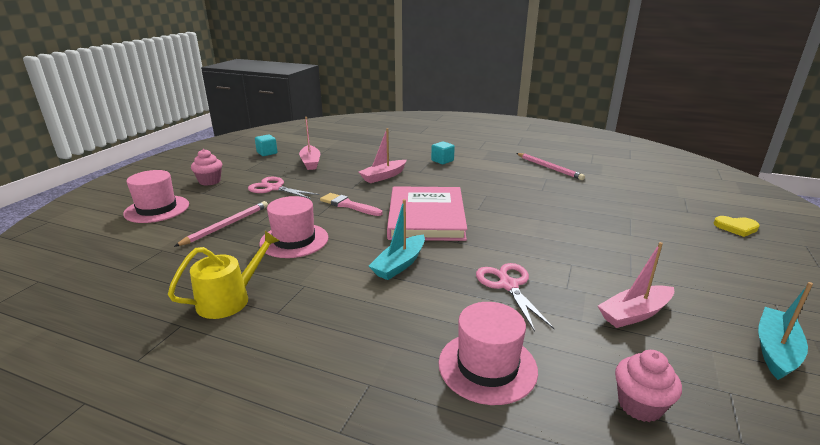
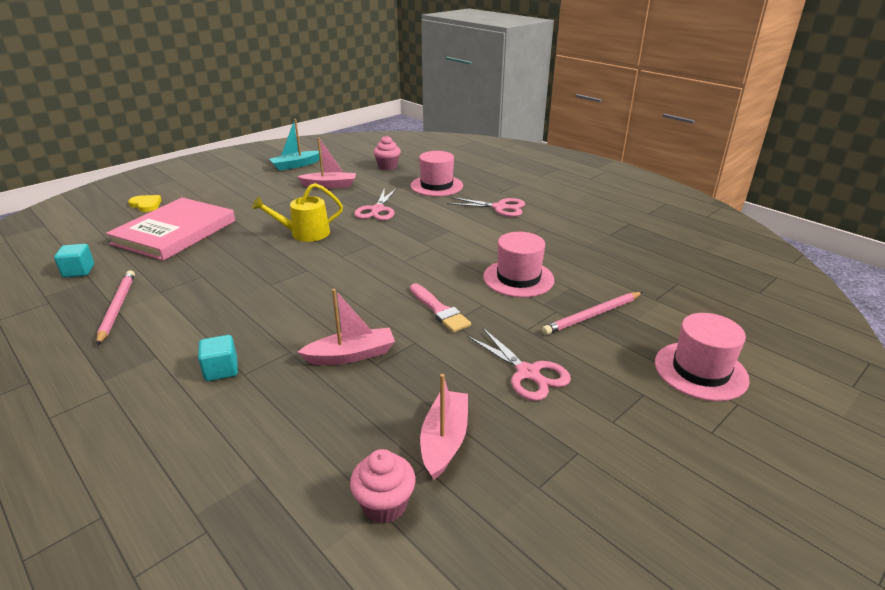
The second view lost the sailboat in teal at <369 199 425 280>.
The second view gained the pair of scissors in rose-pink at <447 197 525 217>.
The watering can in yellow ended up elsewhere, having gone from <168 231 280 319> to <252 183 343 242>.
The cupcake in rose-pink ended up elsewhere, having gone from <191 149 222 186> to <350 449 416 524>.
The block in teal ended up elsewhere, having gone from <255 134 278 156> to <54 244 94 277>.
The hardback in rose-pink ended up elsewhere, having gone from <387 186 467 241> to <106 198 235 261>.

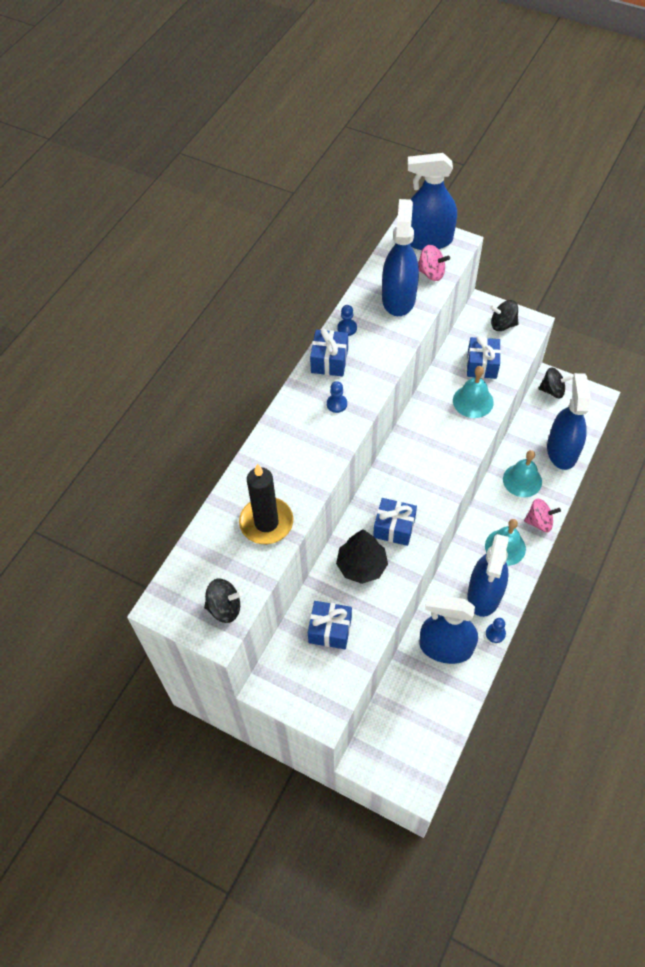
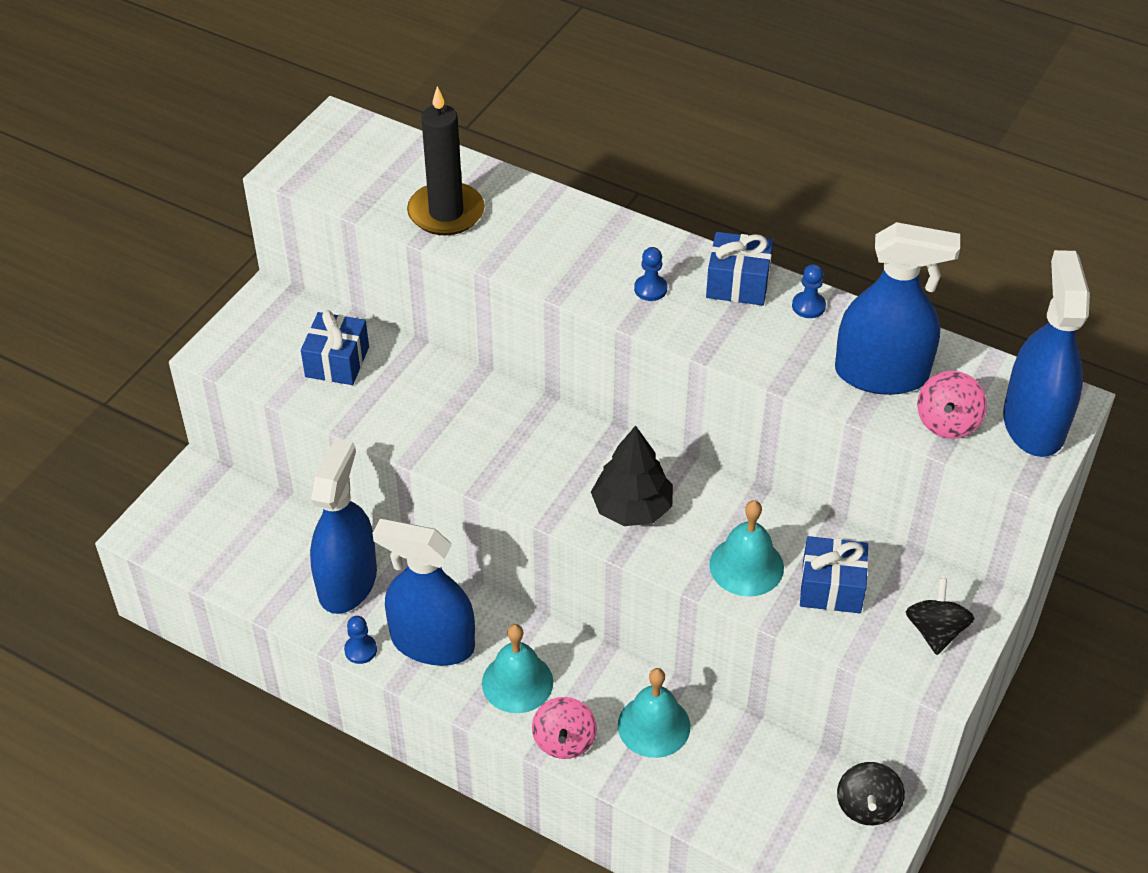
The second view lost the spinning top in jet-black at <204 579 243 623>.
The second view lost the wrapped gift in blue at <373 498 417 546>.
The second view lost the sprayer in blue at <547 373 591 470>.
The tree in jet-black ended up elsewhere, having gone from <336 529 388 584> to <591 425 673 526>.

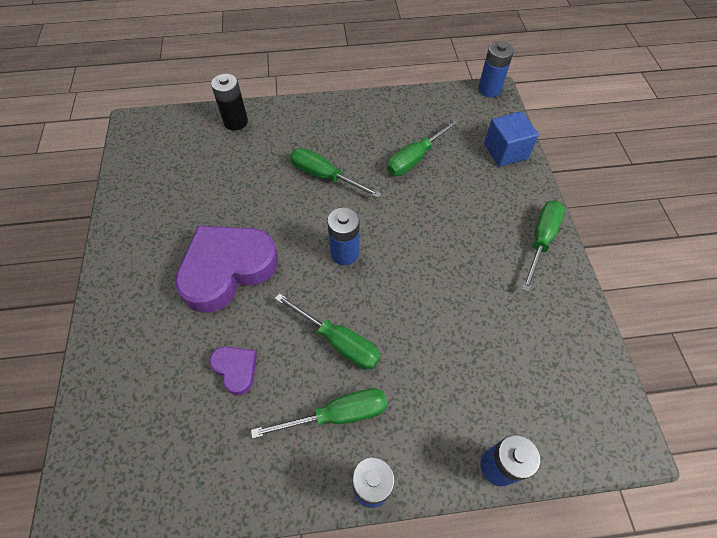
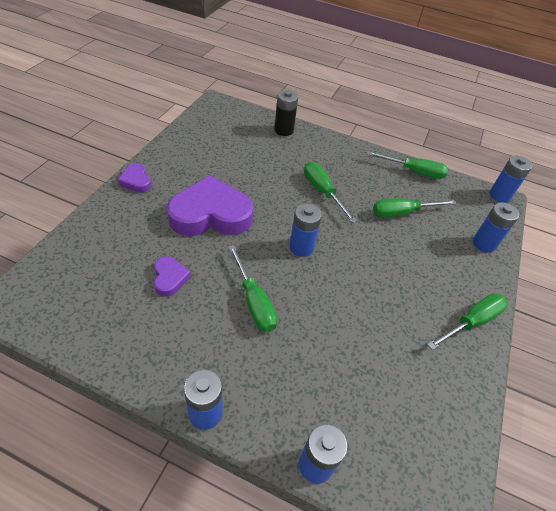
The second view gained the heart in royal purple at <118 163 152 193>.
The screwdriver in emerald ended up elsewhere, having gone from <251 388 387 439> to <367 151 448 179>.
Where the block in blue stood at <484 111 539 167>, the AA battery in blue came to stand at <473 202 519 253>.

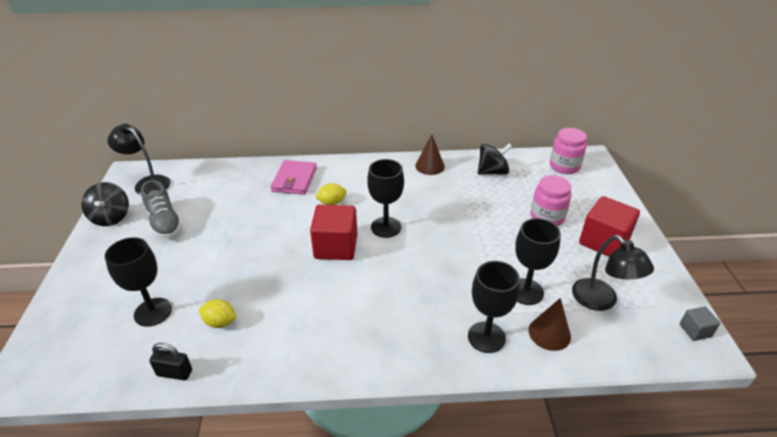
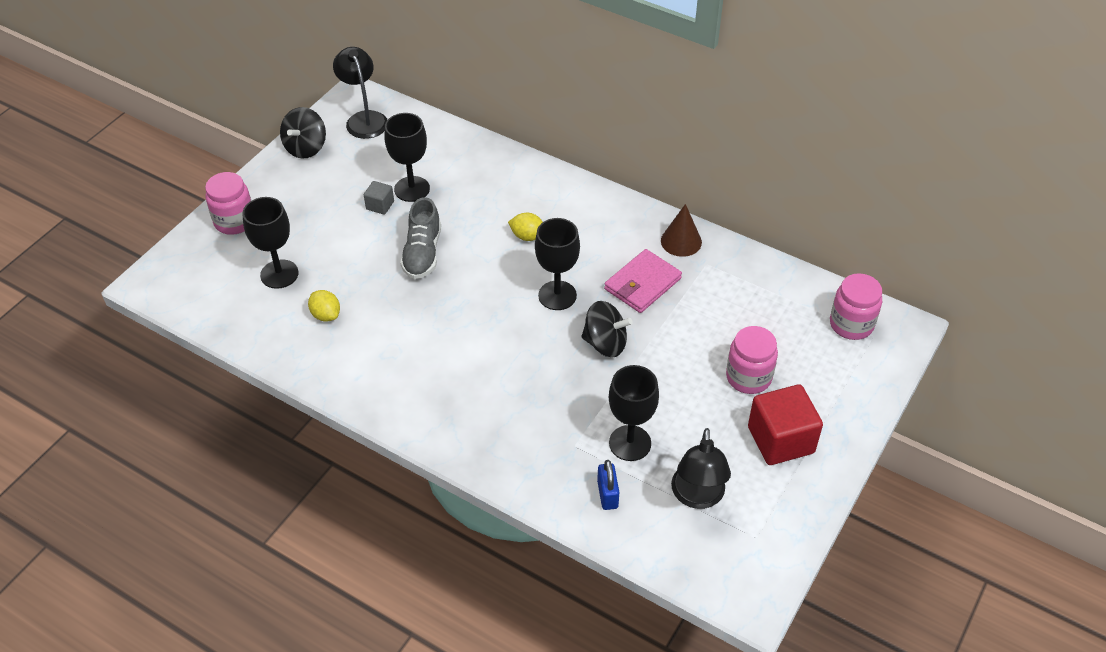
The second view lost the lock in jet-black at <149 343 192 380>.
The second view lost the block in red at <310 205 357 260>.
The second view gained the jar in rose-pink at <205 172 251 235>.
The lace-up shoe in gray ended up elsewhere, having gone from <141 180 183 238> to <400 197 441 279>.
The wallet in rose-pink ended up elsewhere, having gone from <270 160 317 195> to <604 249 682 313>.
The goblet in jet-black ended up elsewhere, having gone from <468 261 520 353> to <385 113 430 202>.
The spinning top in jet-black ended up elsewhere, having gone from <478 143 512 175> to <581 301 633 357>.
The block in gray ended up elsewhere, having gone from <680 307 720 341> to <364 181 394 215>.
Where the cone shape in brown stood at <529 298 571 351>, the lock in blue came to stand at <597 460 619 510>.

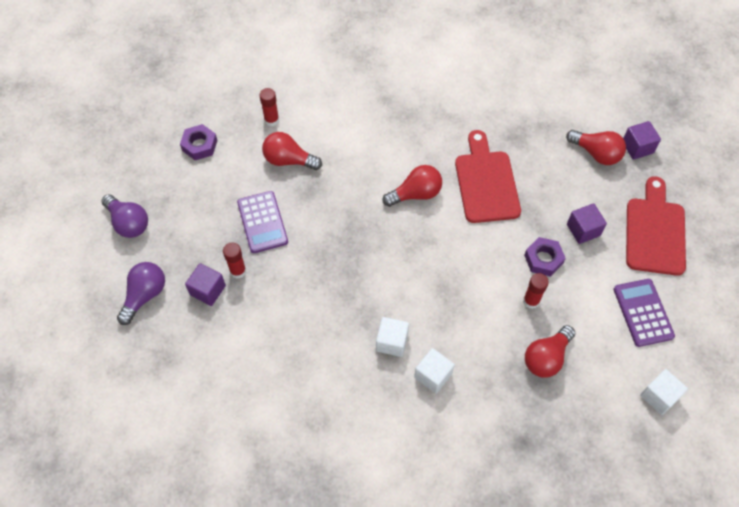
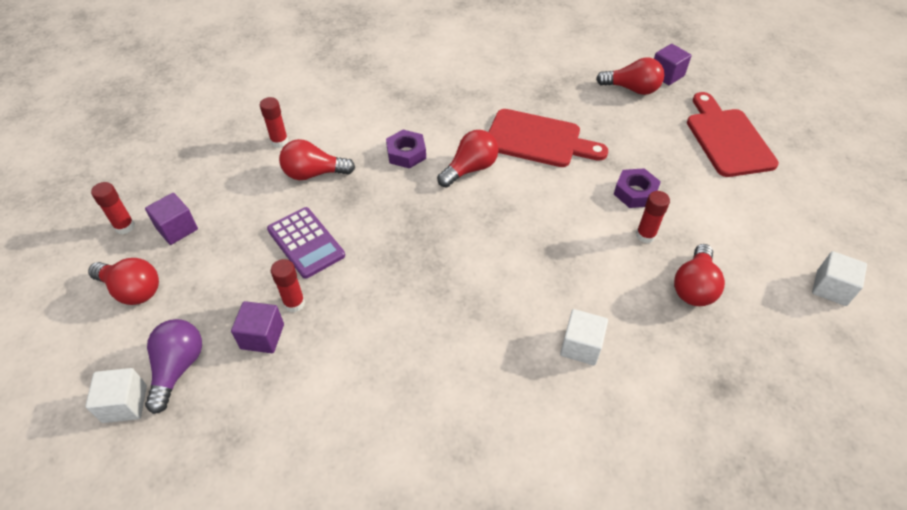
The second view lost the adding machine in royal purple at <613 279 675 347>.
The second view gained the stick of glue in red at <91 182 135 234>.
The hexagon nut in royal purple ended up elsewhere, having gone from <180 124 217 160> to <386 130 426 169>.
The block in pure white ended up elsewhere, having gone from <376 317 409 357> to <85 368 147 423>.
The block in royal purple ended up elsewhere, having gone from <567 203 607 244> to <145 193 198 245>.
What was the lightbulb in royal purple at <102 194 148 238> turned into the lightbulb in red at <88 258 159 305>.
The chopping board in red at <455 130 521 223> ended up facing another way, 135 degrees clockwise from before.

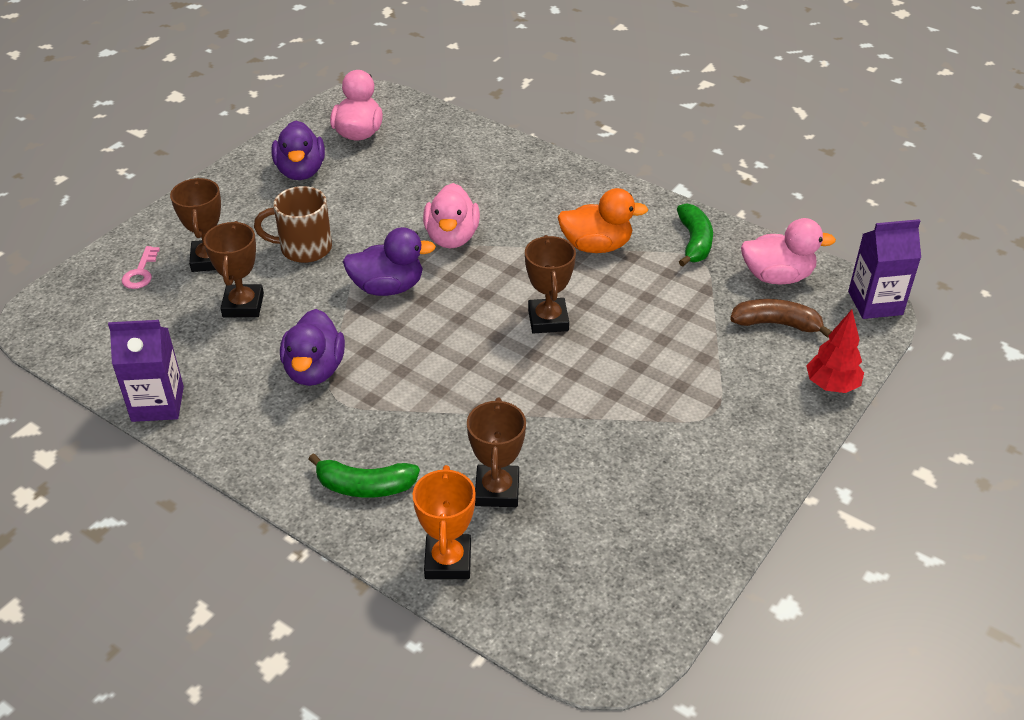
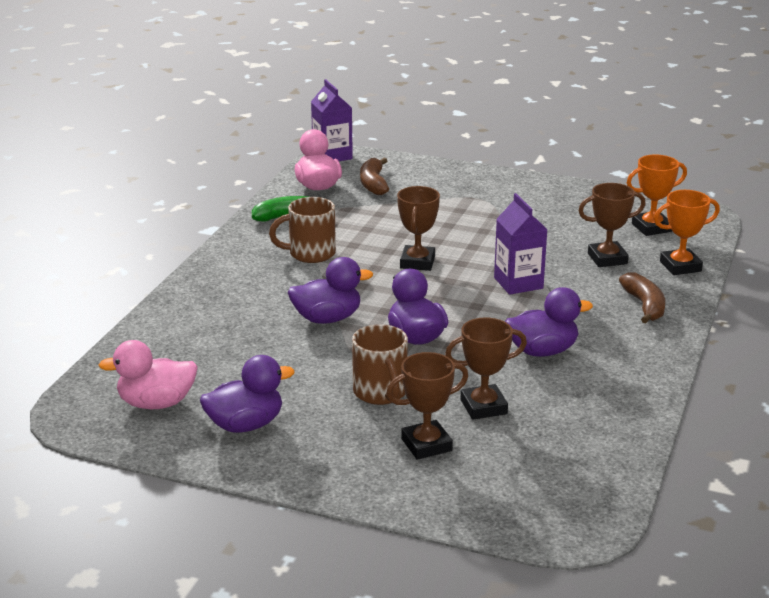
The second view lost the key in rose-pink at <122 246 160 289>.
The second view lost the tree in red at <806 310 864 393>.
The second view gained the prize cup in orange at <627 155 687 236>.
The milk carton in royal purple ended up elsewhere, having gone from <108 320 184 422> to <494 193 547 295>.
Where the duck in orange stood at <557 188 648 253>, the tea mug in brown came to stand at <269 197 336 263>.
What was the banana fruit in emerald at <309 453 420 498> turned into the banana fruit in brown at <619 272 665 324>.
What was the duck in rose-pink at <423 183 480 248> turned into the duck in royal purple at <288 257 373 324>.
The prize cup in brown at <525 235 576 333> ended up facing another way, 60 degrees counterclockwise from before.

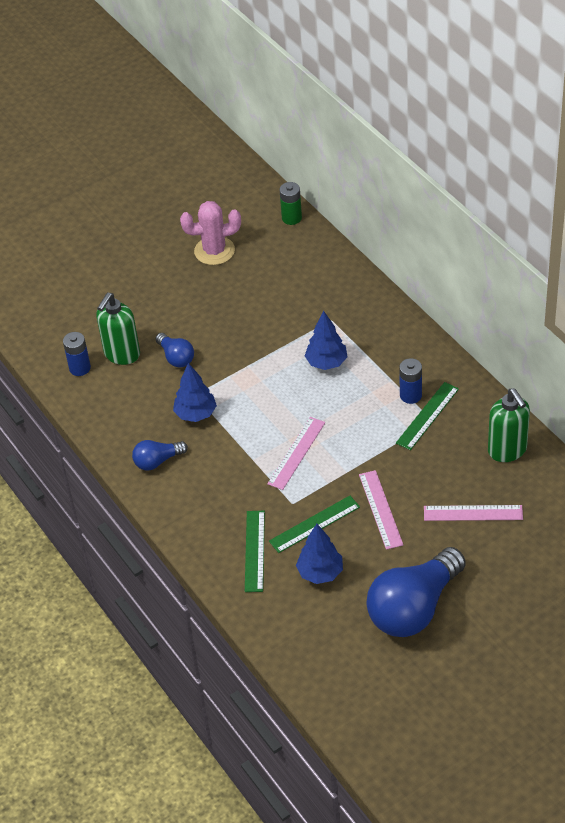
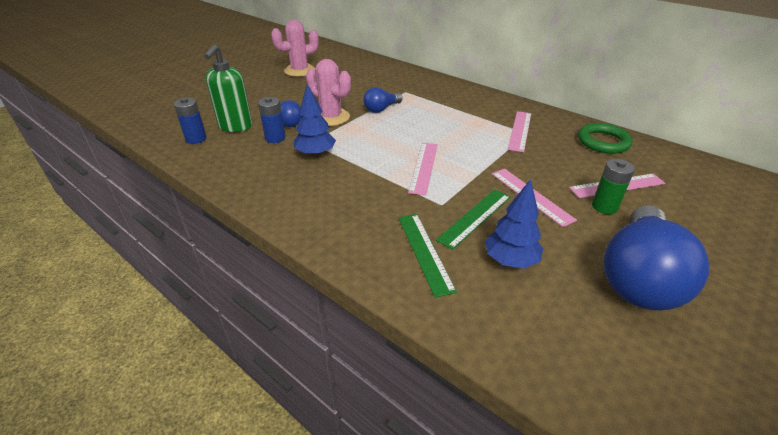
The second view lost the tree in blue at <305 311 347 370>.
The second view gained the prickly plant in rose-pink at <306 59 351 126>.
The lightbulb in blue ended up elsewhere, having gone from <132 440 188 471> to <364 87 403 113>.
The AA battery in emerald ended up elsewhere, having gone from <279 182 302 225> to <592 159 635 214>.
The AA battery in blue ended up elsewhere, having gone from <399 358 422 404> to <258 97 286 143>.
Where the soap dispenser in emerald stood at <488 388 530 462>, the ring in emerald came to stand at <578 123 632 154>.
What was the measuring stick in emerald at <396 382 459 450> turned into the measuring stick in rose-pink at <508 111 531 152>.

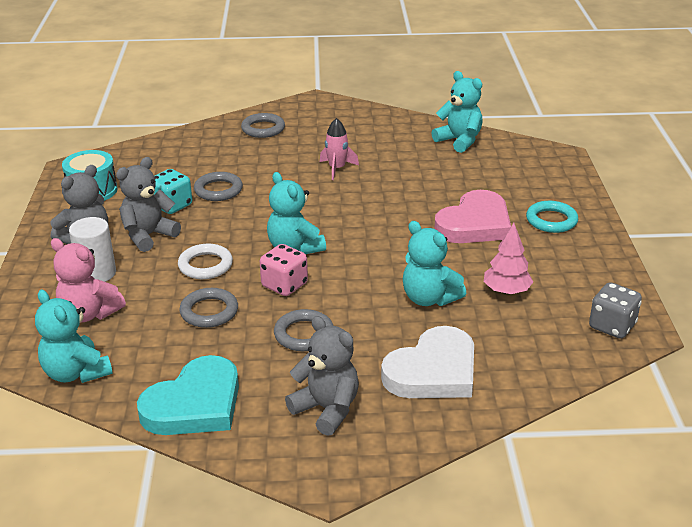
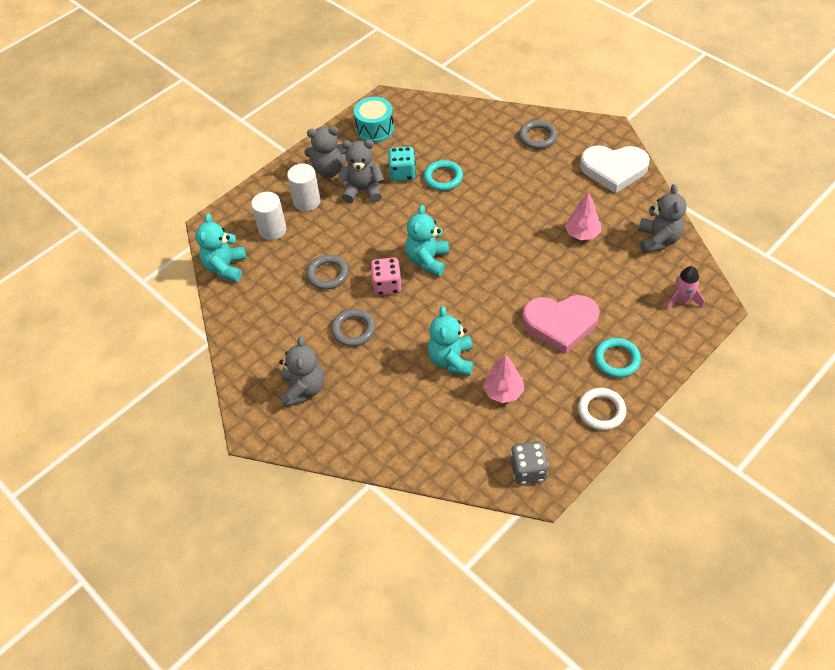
The second view lost the heart in teal at <137 355 239 435>.
The second view gained the tree in rose-pink at <565 192 601 240>.
The ring in pure white ended up elsewhere, having gone from <178 244 233 279> to <578 388 626 430>.
The spaceship in rose-pink ended up elsewhere, having gone from <320 118 359 180> to <665 266 705 311>.
The heart in pure white ended up elsewhere, having gone from <381 326 474 398> to <580 145 650 193>.
Where the stuffed bear in rose-pink stood at <51 238 126 322>, the cylinder in pure white came to stand at <251 192 287 240>.
What was the ring in gray at <194 172 243 201> turned into the ring in teal at <424 160 463 191>.
What was the stuffed bear in teal at <432 71 483 153> turned into the stuffed bear in gray at <638 184 687 253>.

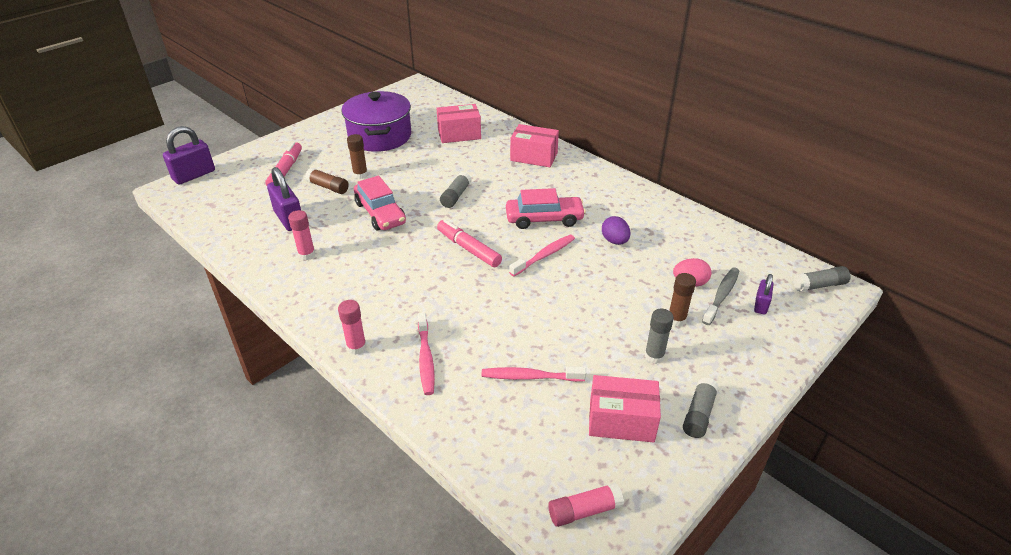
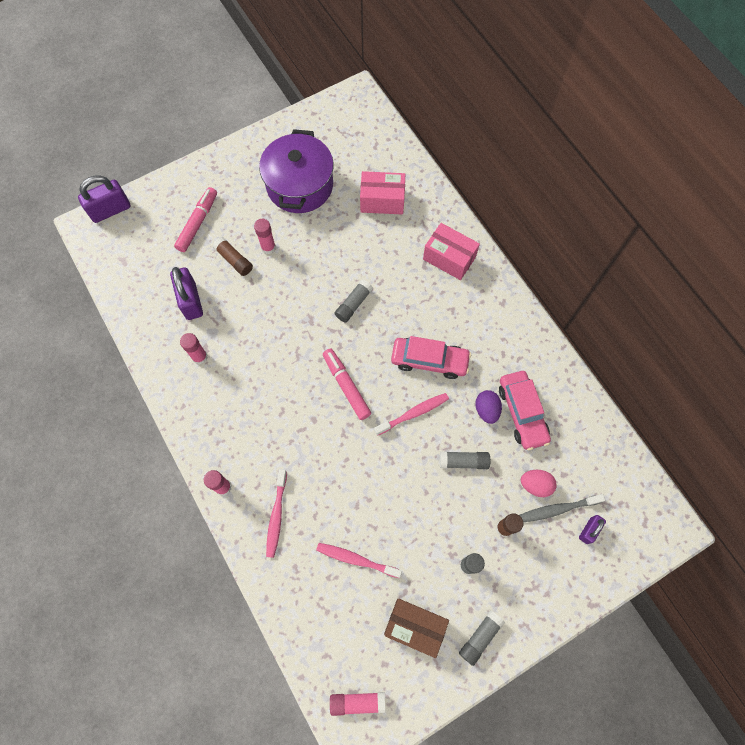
The automobile in rose-pink ended up elsewhere, having gone from <354 176 406 231> to <499 371 551 450>.
The stick of glue in gray ended up elsewhere, having gone from <793 266 851 292> to <440 451 490 469>.
What was the stick of glue in brown at <347 134 368 179> turned into the stick of glue in rose-pink at <254 219 276 254>.
What was the box in rose-pink at <589 375 661 443> turned into the box in brown at <384 599 449 658>.
The tooth brush in gray at <702 268 739 325> ended up facing another way, 150 degrees counterclockwise from before.

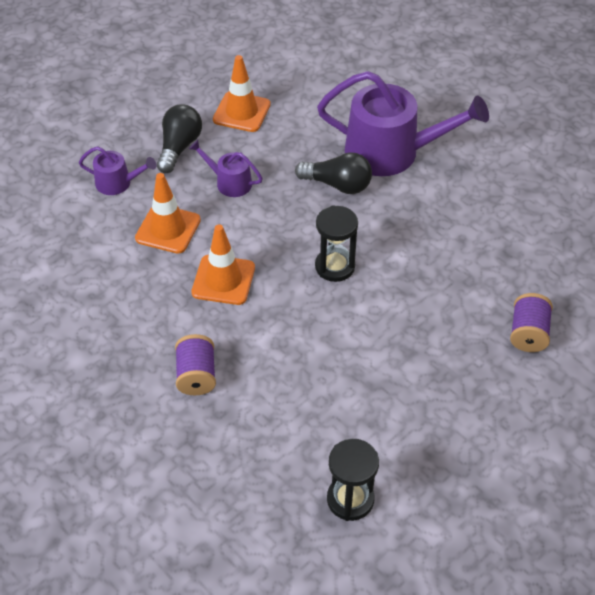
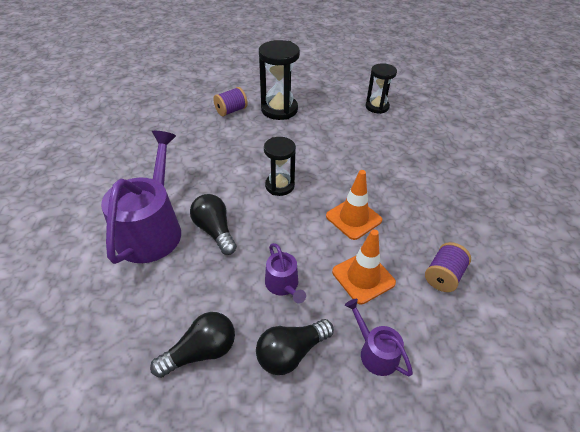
The second view gained the sand timer in jet-black at <259 40 300 120>.
The bobbin in royal purple ended up elsewhere, having gone from <175 334 216 395> to <425 242 471 292>.
Where the road cone in orange stood at <213 55 271 132>, the lightbulb in jet-black came to stand at <150 312 235 378>.
The watering can in royal purple at <317 71 489 176> ended up facing another way, 45 degrees clockwise from before.

